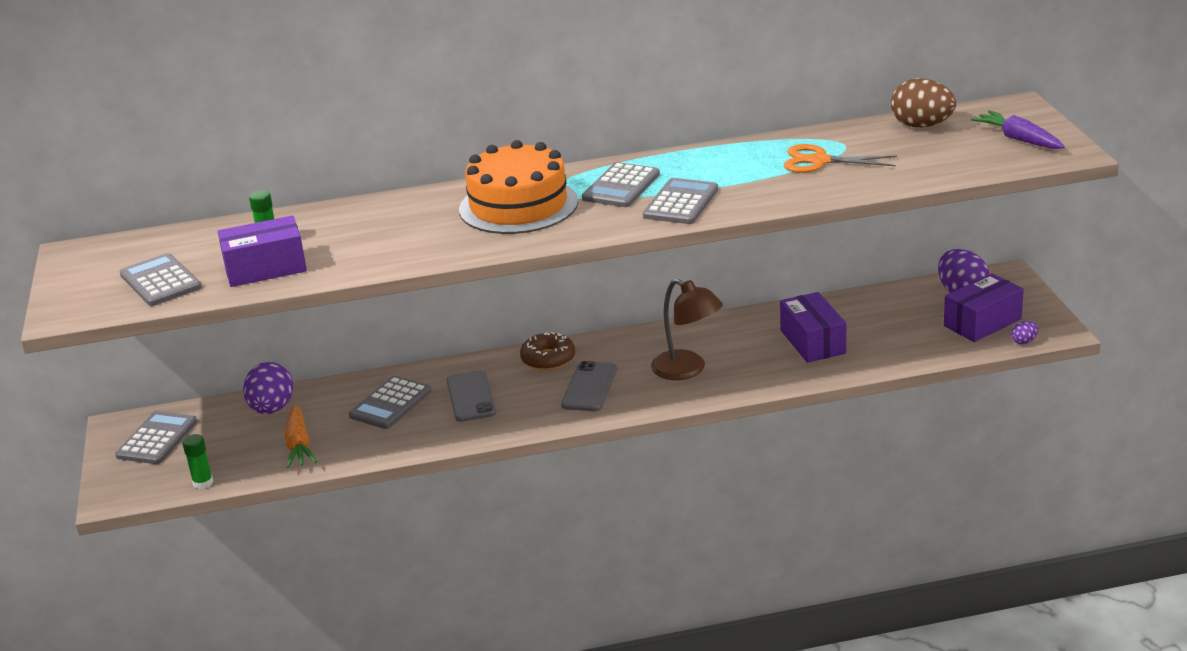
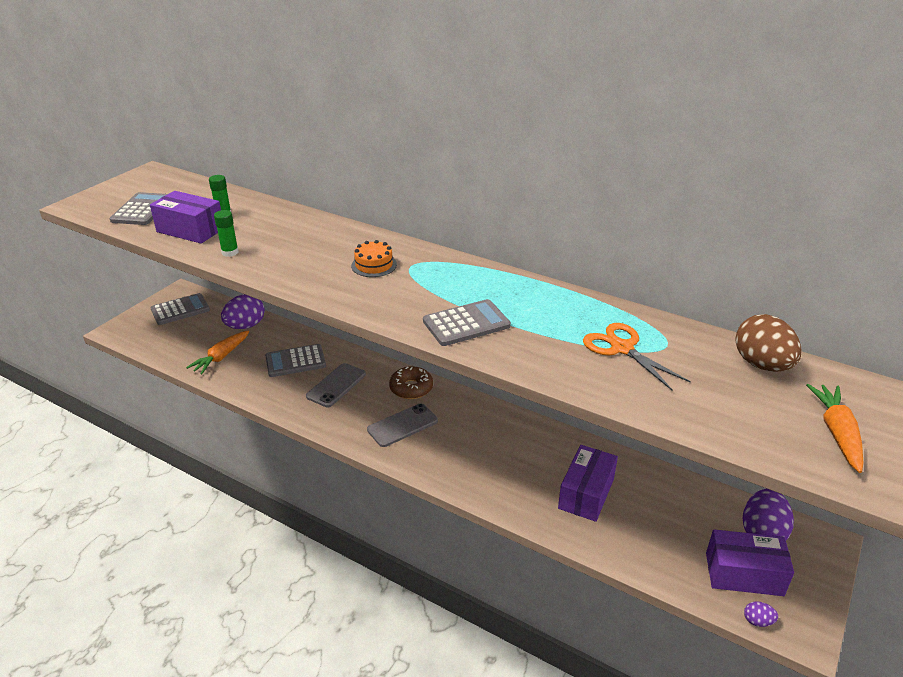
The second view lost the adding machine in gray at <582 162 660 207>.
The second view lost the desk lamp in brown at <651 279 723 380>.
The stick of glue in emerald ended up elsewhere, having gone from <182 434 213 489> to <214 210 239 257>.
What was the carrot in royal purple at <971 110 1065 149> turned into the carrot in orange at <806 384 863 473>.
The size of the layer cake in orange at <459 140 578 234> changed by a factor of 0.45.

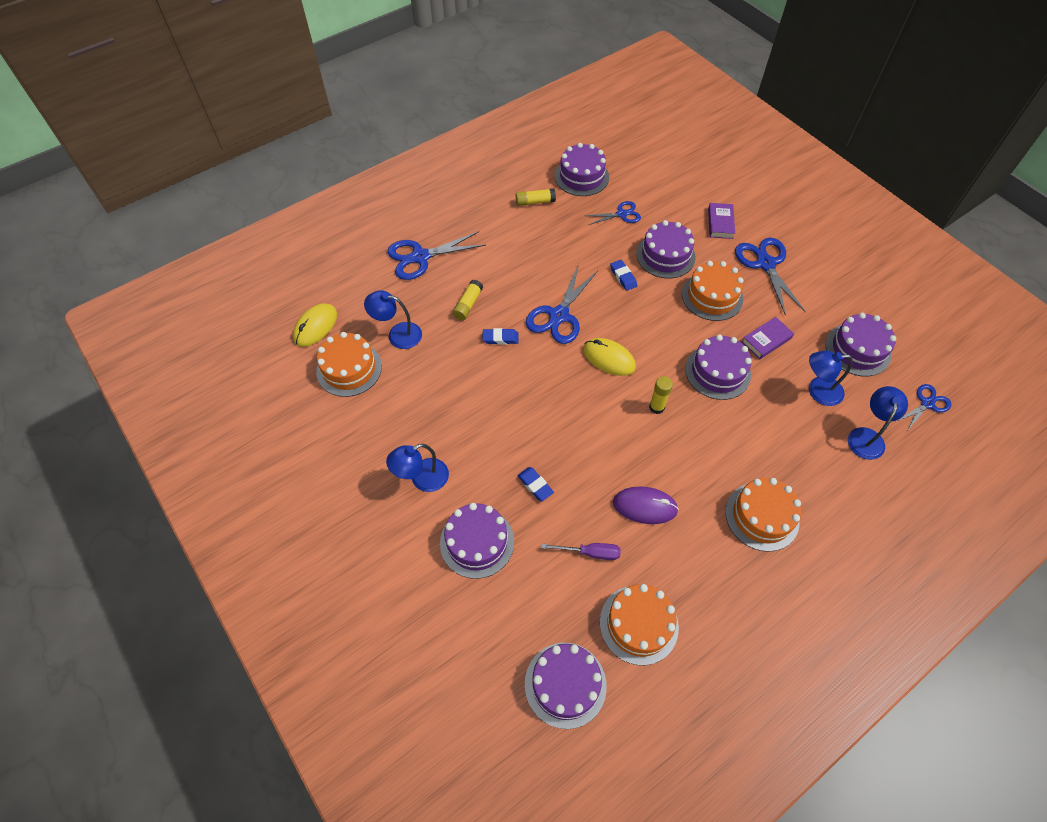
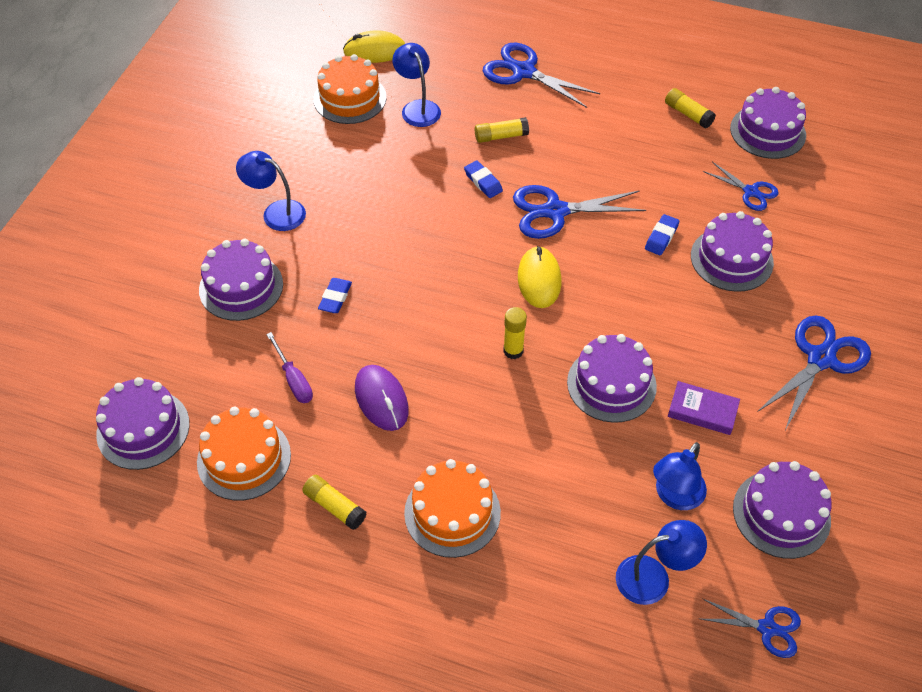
The second view lost the layer cake in orange at <682 261 744 321>.
The second view lost the hardback in royal purple at <708 203 735 239>.
The second view gained the stick of glue in yellow at <302 475 366 530>.
The desk lamp in blue at <809 351 853 406> ended up facing another way, 105 degrees counterclockwise from before.

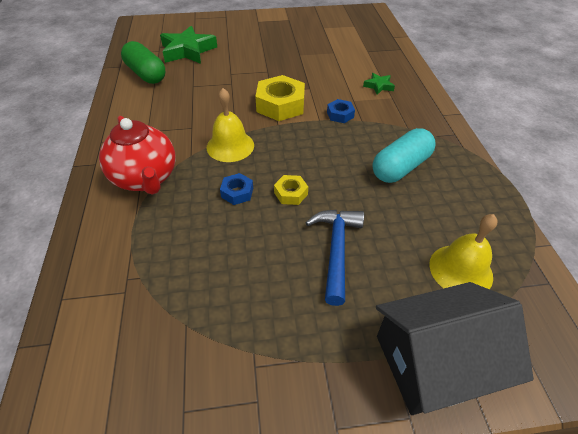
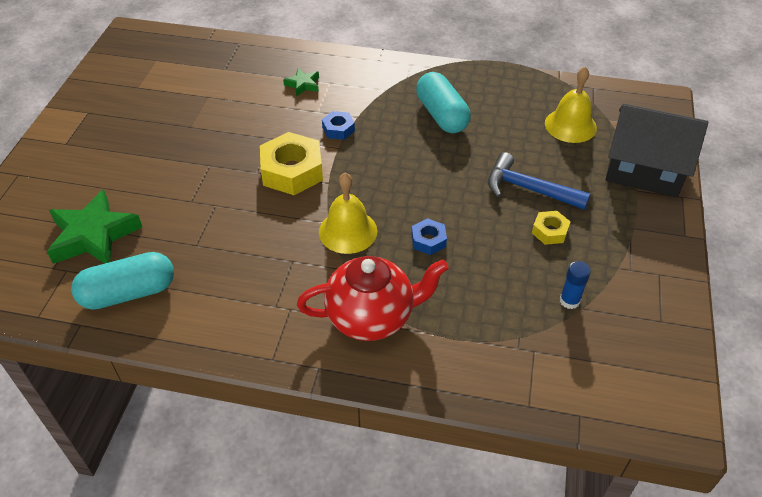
The second view gained the stick of glue in blue at <560 261 591 309>.
The hexagon nut in yellow ended up elsewhere, having gone from <274 175 308 205> to <532 211 570 245>.
What was the pill in emerald at <121 41 165 84> turned into the pill in teal at <71 252 174 310>.
The toy house in jet-black at <376 282 534 415> ended up facing another way, 75 degrees counterclockwise from before.

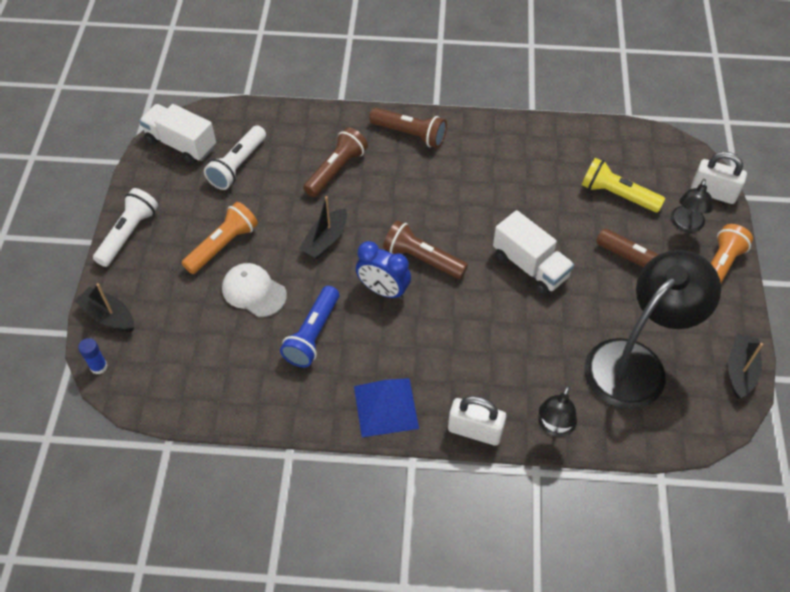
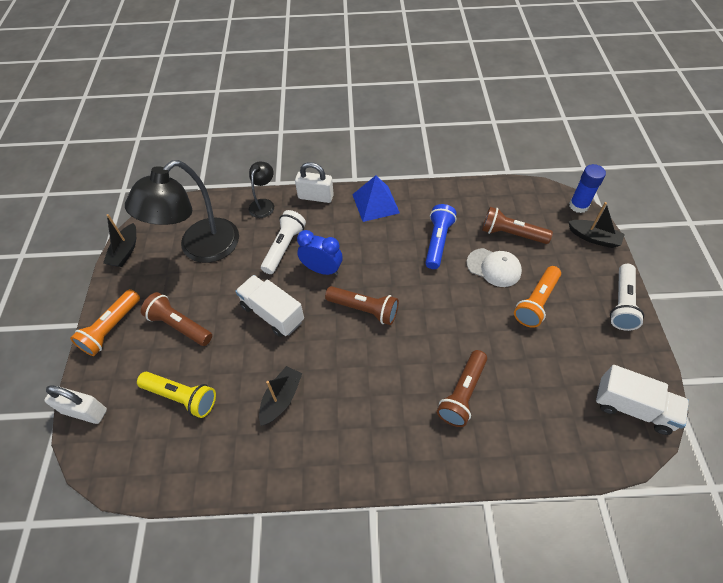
The second view lost the desk lamp in jet-black at <671 179 713 232>.
The torch in pure white ended up elsewhere, having gone from <204 126 266 190> to <261 210 306 274>.
The sailboat in jet-black ended up elsewhere, having gone from <299 196 347 259> to <259 366 302 426>.
The alarm clock in blue ended up elsewhere, having gone from <356 241 411 299> to <297 230 343 275>.
The torch in brown ended up elsewhere, having gone from <369 108 447 148> to <482 207 553 244>.
The size of the stick of glue in blue at <78 338 108 374> changed by a factor of 1.58.

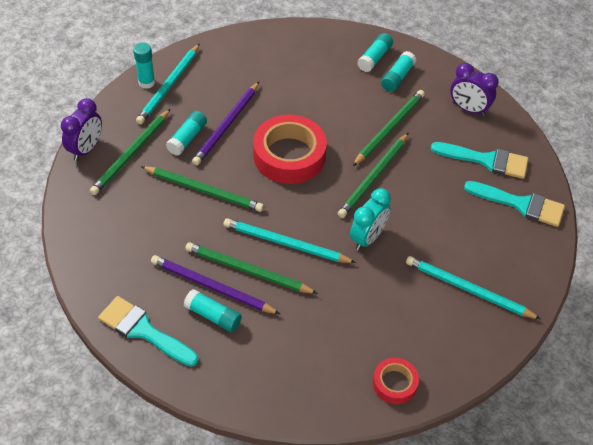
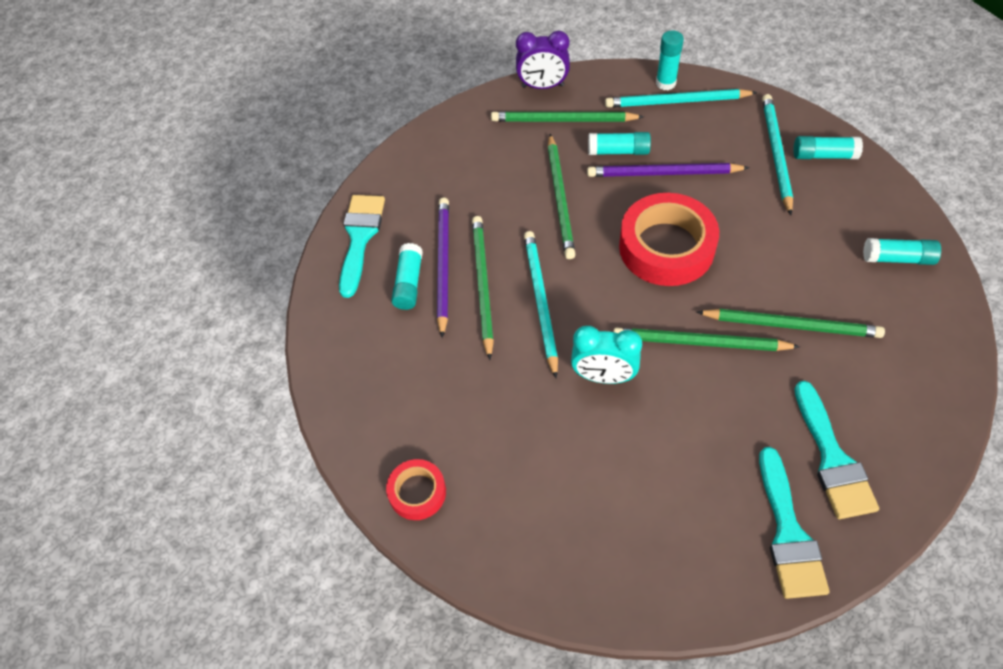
The second view lost the alarm clock in royal purple at <450 63 499 116>.
The stick of glue in teal ended up elsewhere, having gone from <381 51 416 92> to <793 136 863 159>.
The pencil in teal ended up elsewhere, having gone from <406 256 541 319> to <762 94 793 215>.

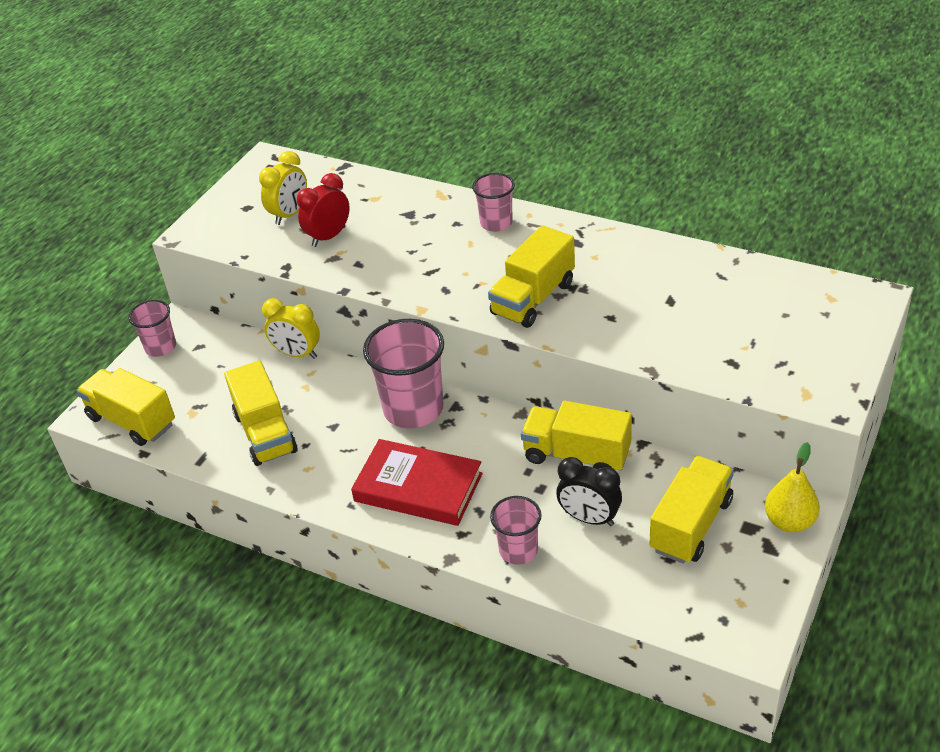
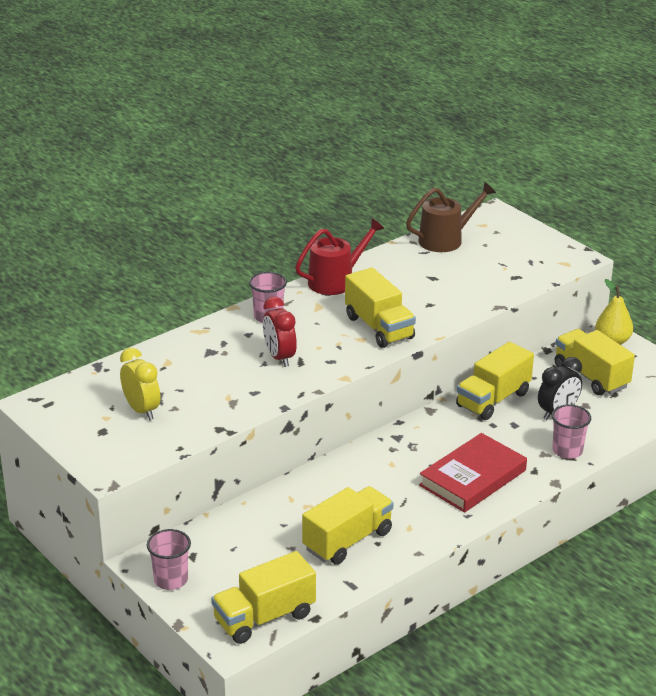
The second view lost the alarm clock in yellow at <262 298 320 359>.
The second view lost the tumbler in rose-pink at <363 319 444 428>.
The second view gained the watering can in red at <295 218 385 295>.
The second view gained the watering can in brown at <406 182 496 252>.
The alarm clock in red ended up elsewhere, having gone from <297 173 350 247> to <263 297 297 367>.
The toy truck in yellow at <224 360 298 466> ended up facing another way, 45 degrees counterclockwise from before.

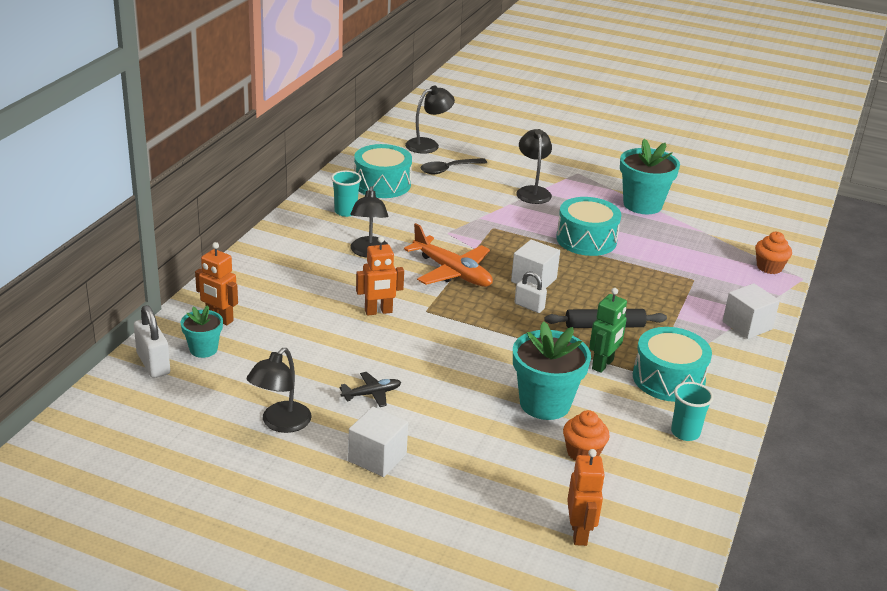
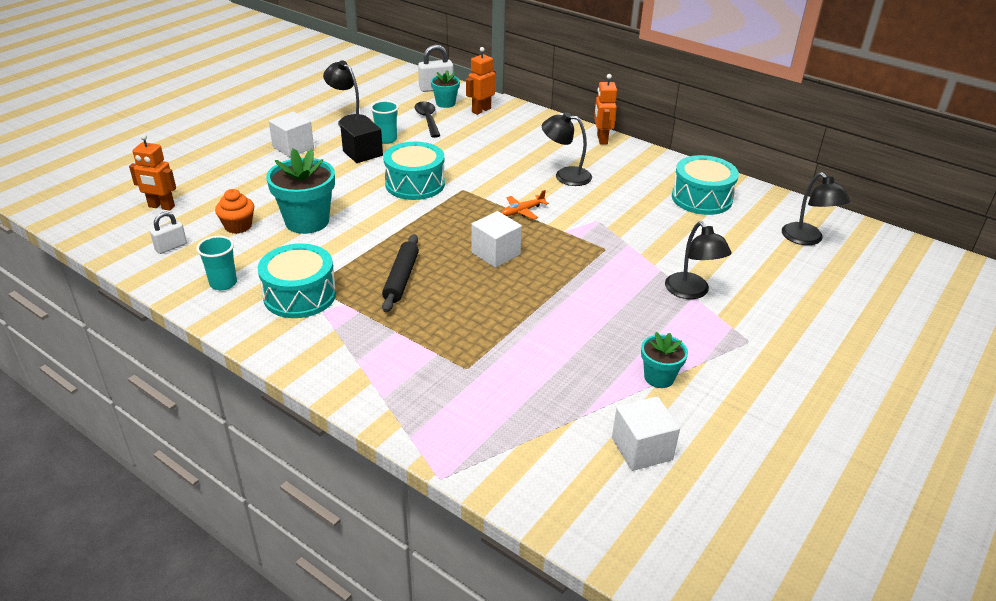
The second view lost the robot figure in emerald at <589 288 627 373>.
The second view lost the cupcake in orange at <755 232 792 274>.
The tumbler in teal ended up elsewhere, having gone from <331 170 361 217> to <370 101 399 144>.
The robot figure in orange ended up elsewhere, having gone from <356 236 404 316> to <594 74 617 145>.
The tablespoon in jet-black ended up elsewhere, having gone from <421 158 487 174> to <415 102 440 138>.
The lock in pure white ended up elsewhere, having gone from <514 271 547 313> to <150 212 187 254>.
The snare drum in teal ended up elsewhere, having gone from <556 197 621 256> to <383 142 445 200>.
The block in pure white ended up elsewhere, having gone from <723 283 780 339> to <612 396 680 471>.
Where the plane in jet-black stood at <339 372 401 407>, the block in jet-black came to stand at <340 117 383 163>.
The desk lamp in jet-black at <516 129 552 204> ended up facing another way, 60 degrees clockwise from before.
The size of the plane in orange at <404 223 493 287> changed by a factor of 0.52.
The size of the plant pot in teal at <620 139 680 214> changed by a factor of 0.56.

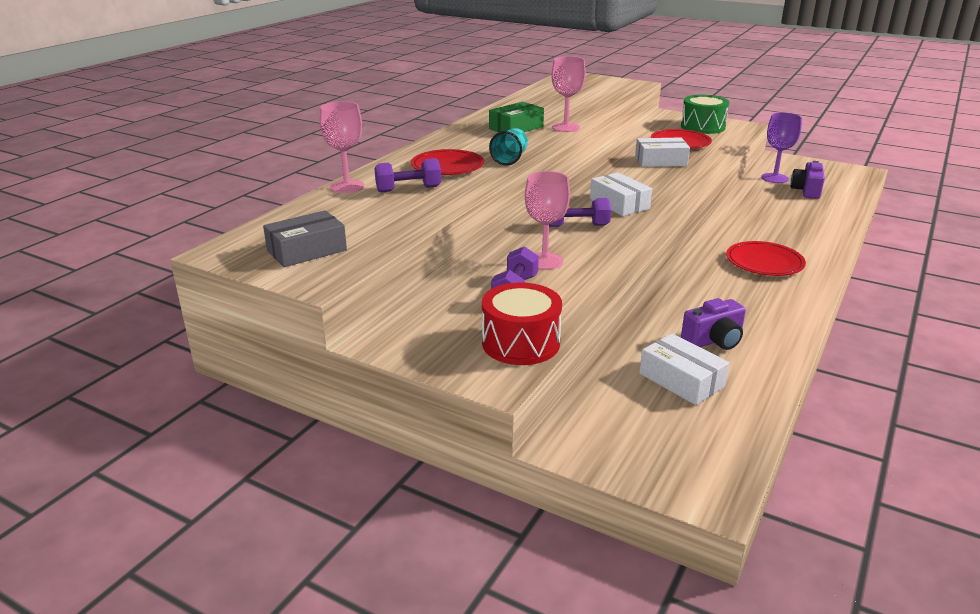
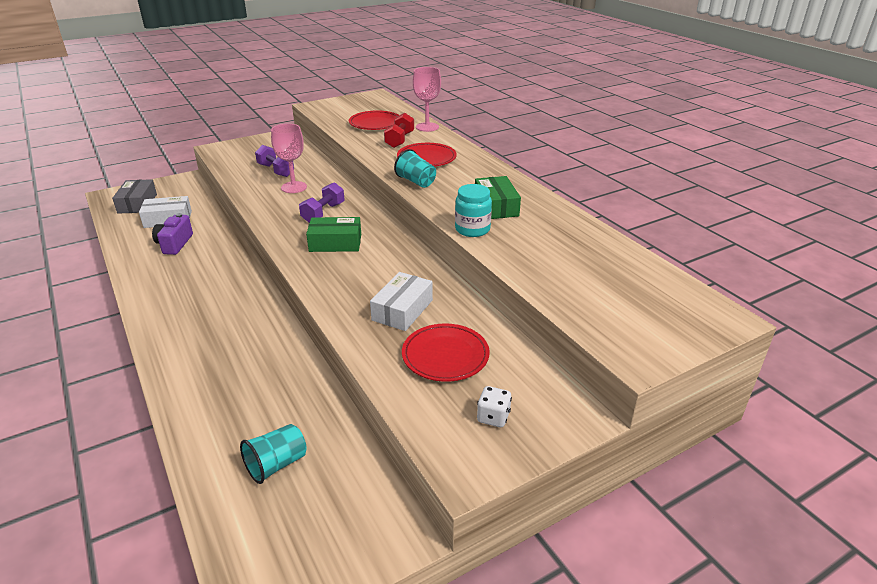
The second view lost the snare drum in red at <482 283 562 365>.
The second view lost the goblet in royal purple at <761 113 802 183>.
The box in gray ended up elsewhere, having gone from <263 210 347 267> to <112 179 157 214>.
The plate in red ended up elsewhere, having gone from <726 241 806 276> to <349 111 399 130>.
Where the goblet in rose-pink stood at <552 56 586 132>, the jar in teal came to stand at <455 184 492 237>.
Where the snare drum in emerald stood at <681 95 729 134>, the game die in pure white came to stand at <477 386 512 427>.
Where the photo camera in royal purple stood at <791 161 825 199>, the tumbler in teal came to stand at <240 424 307 484>.
What was the dumbbell in royal purple at <374 158 441 192> turned into the dumbbell in red at <384 113 414 148>.
What was the box in pure white at <590 173 652 216> turned into the box in emerald at <306 217 361 252>.

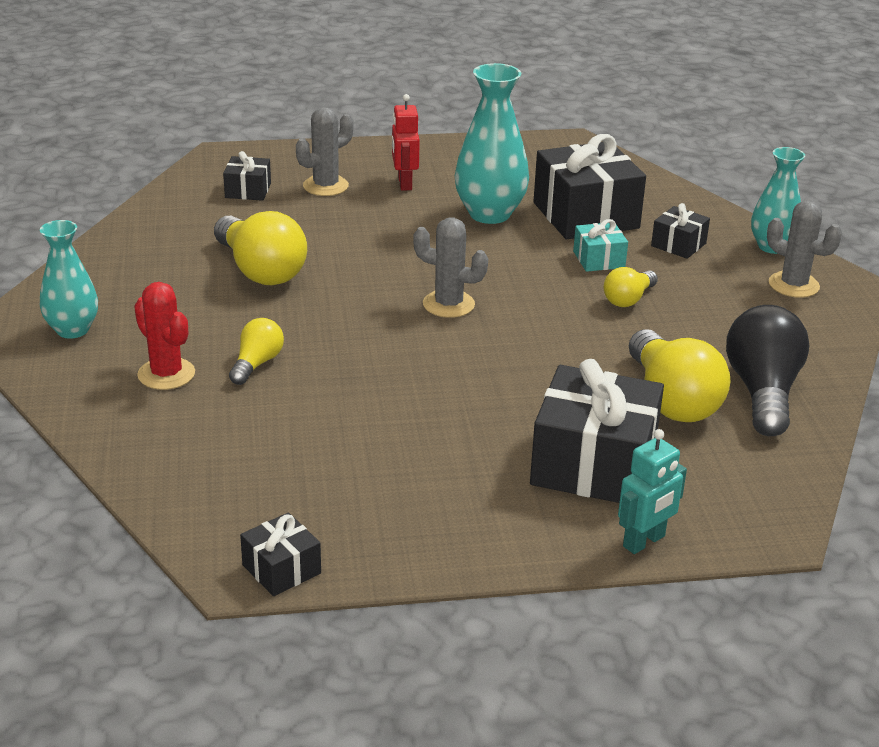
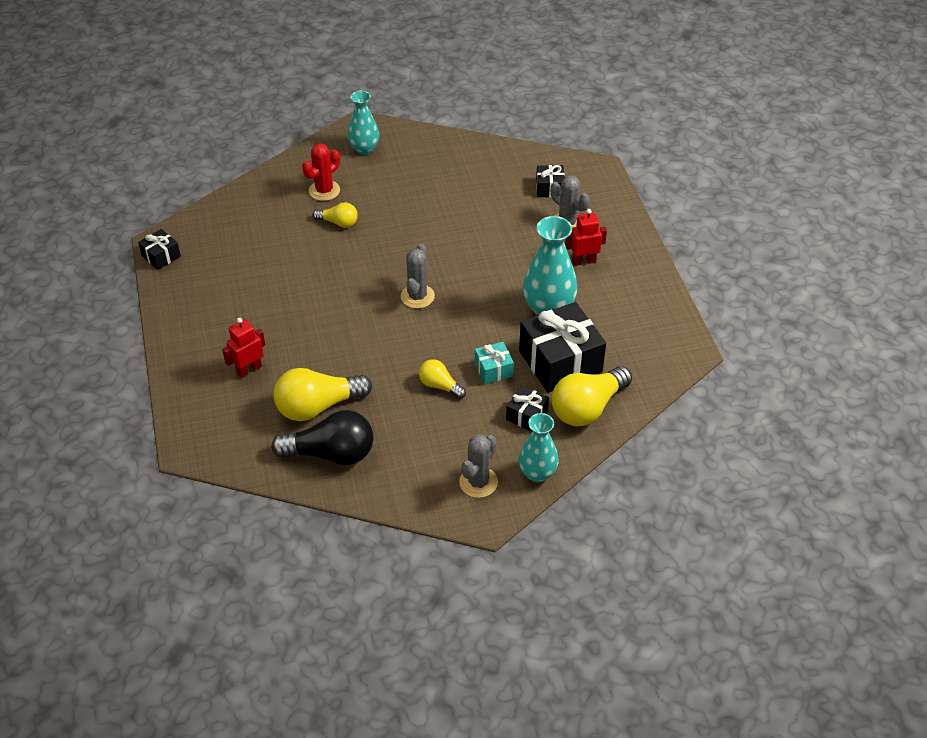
The second view lost the robot figure in teal at <618 429 687 554>.
The lightbulb in yellow ended up elsewhere, having gone from <214 211 307 285> to <551 366 632 427>.
Where the wrapped gift in jet-black stood at <530 359 664 503>, the robot figure in red came to stand at <222 318 265 378>.

